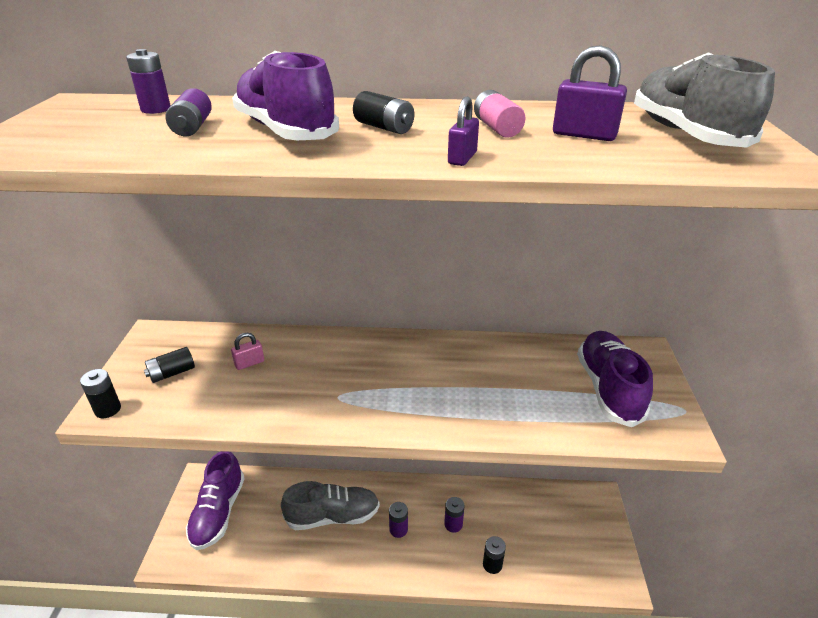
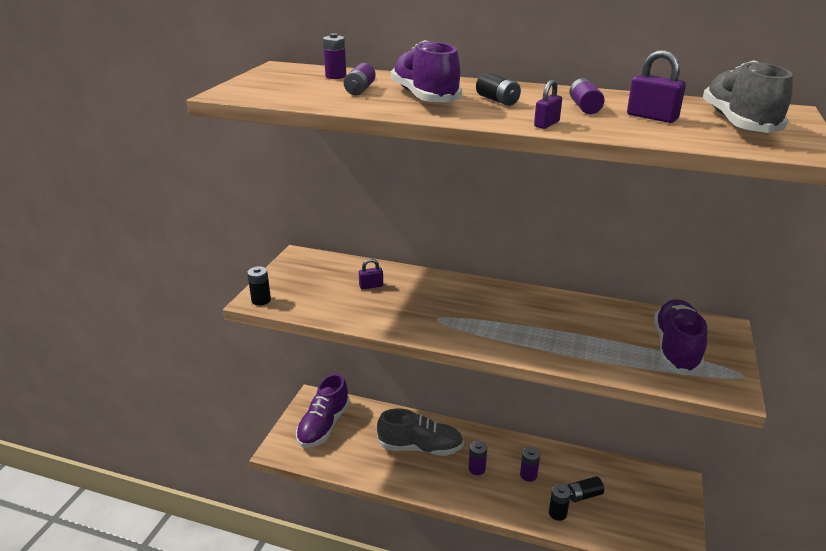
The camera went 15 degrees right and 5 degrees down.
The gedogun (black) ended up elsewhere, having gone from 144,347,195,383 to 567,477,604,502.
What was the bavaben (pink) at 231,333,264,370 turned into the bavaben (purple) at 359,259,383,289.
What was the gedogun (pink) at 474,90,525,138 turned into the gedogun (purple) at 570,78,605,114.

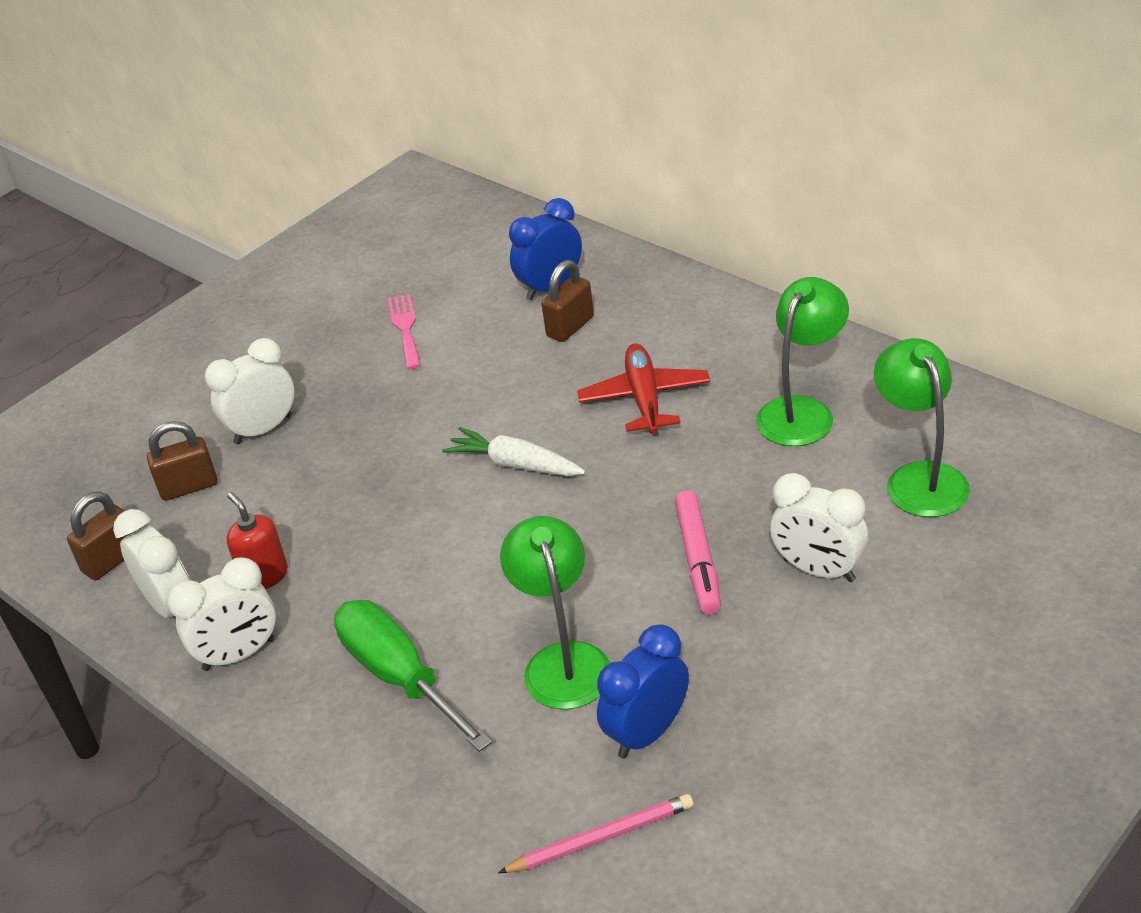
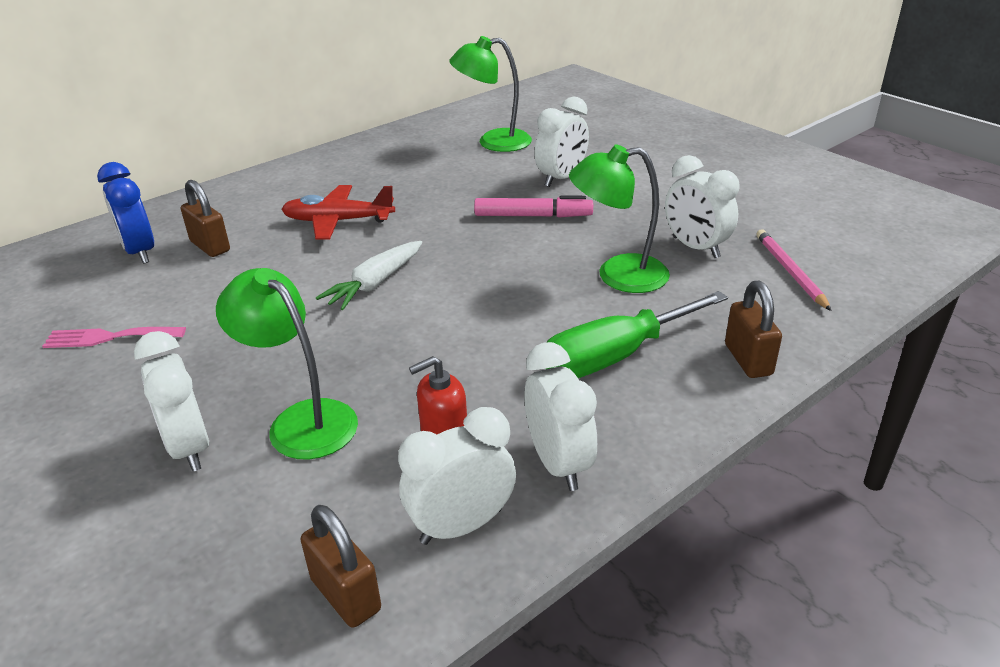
The camera went 85 degrees left and 5 degrees down.
The bavaben (brown) ended up elsewhere, having gone from 147,421,218,501 to 725,280,782,378.
The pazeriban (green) ended up elsewhere, having gone from 756,277,849,446 to 216,268,358,460.
What was the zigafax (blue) at 597,624,689,759 turned into the zigafax (white) at 665,155,740,258.

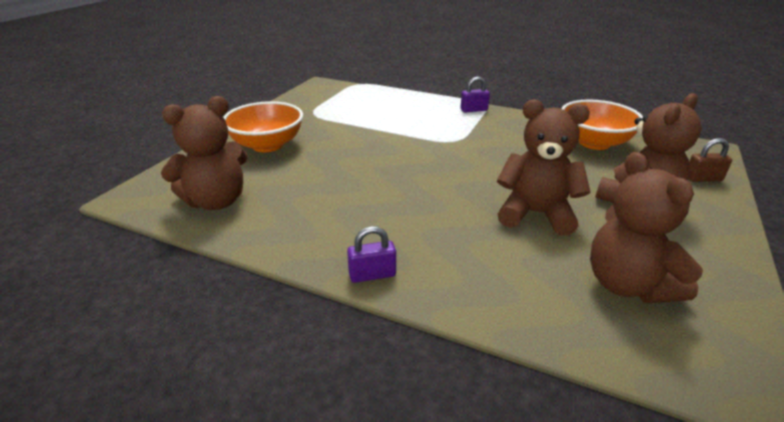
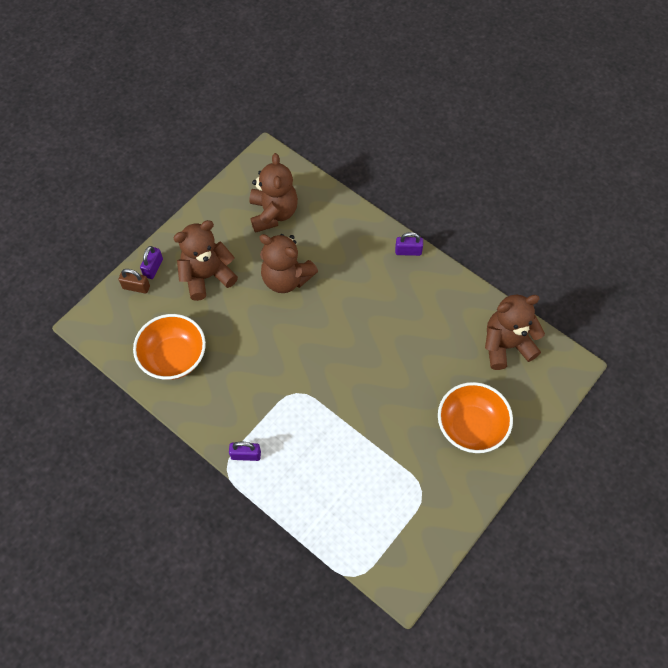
The camera went 165 degrees left and 30 degrees up.
The second view gained the bavaben (purple) at 140,246,163,279.

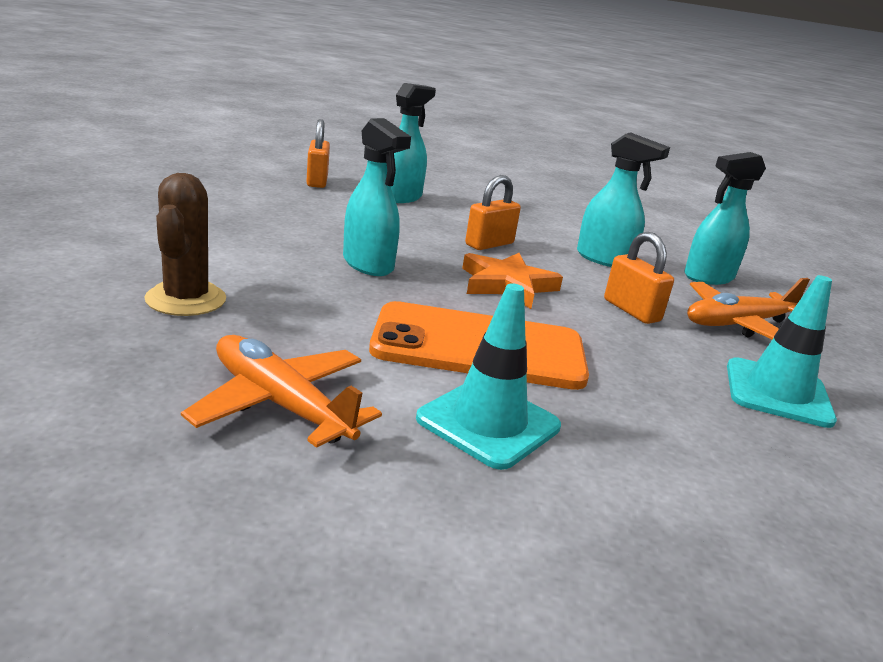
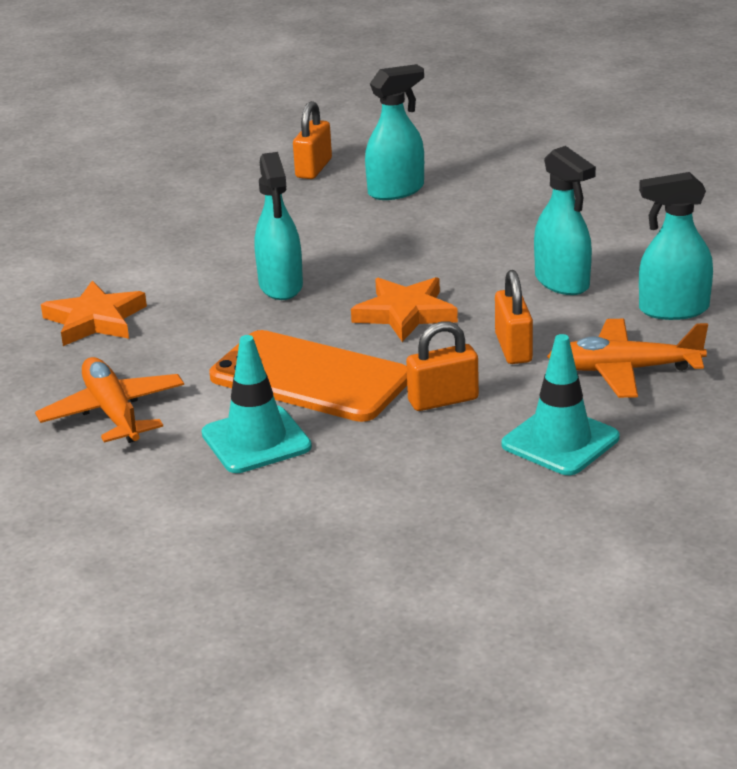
The camera went 30 degrees right and 5 degrees up.
The bavaben (orange) ended up elsewhere, having gone from 465,175,521,250 to 406,321,479,411.
Where the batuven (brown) stood at 144,173,226,316, the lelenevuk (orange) came to stand at 41,281,147,346.

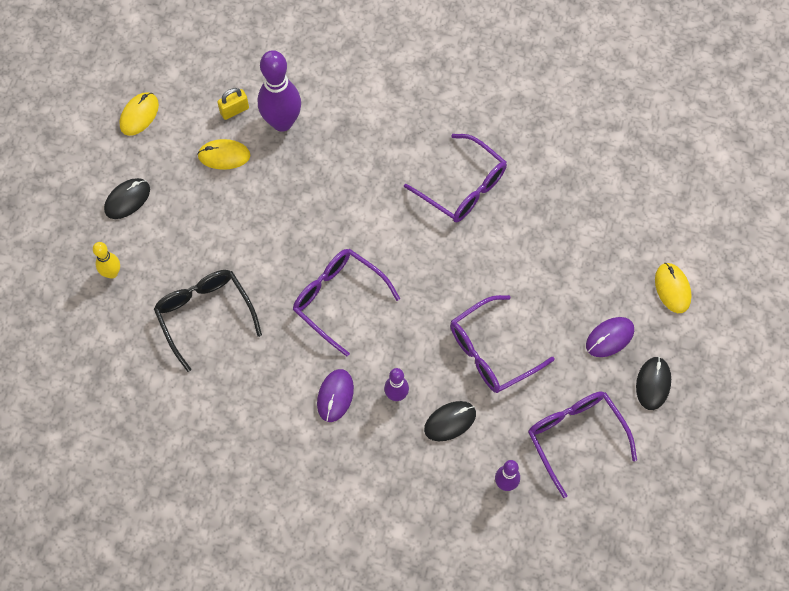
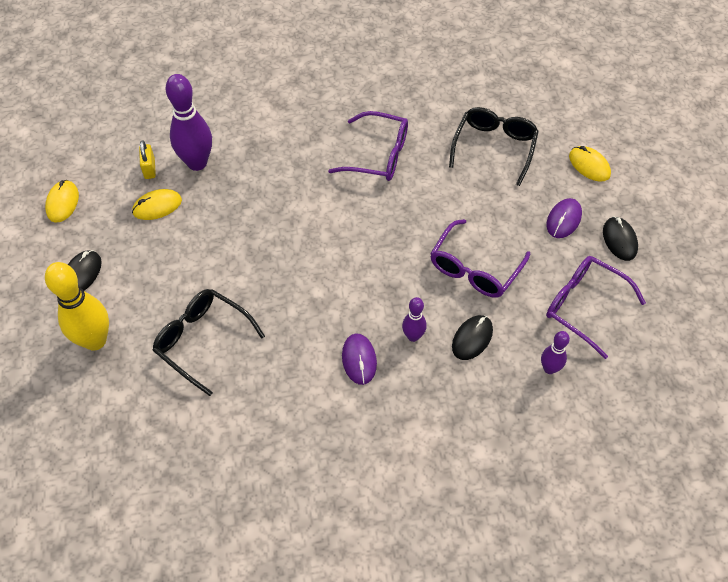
The camera went 25 degrees left and 10 degrees down.
The second view lost the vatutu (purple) at 293,249,400,357.
The second view gained the vatutu (black) at 449,107,539,186.
The bavaben (yellow) at 217,88,249,120 ended up facing another way, 45 degrees counterclockwise from before.
The size of the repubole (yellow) at 93,242,120,279 changed by a factor of 1.89.

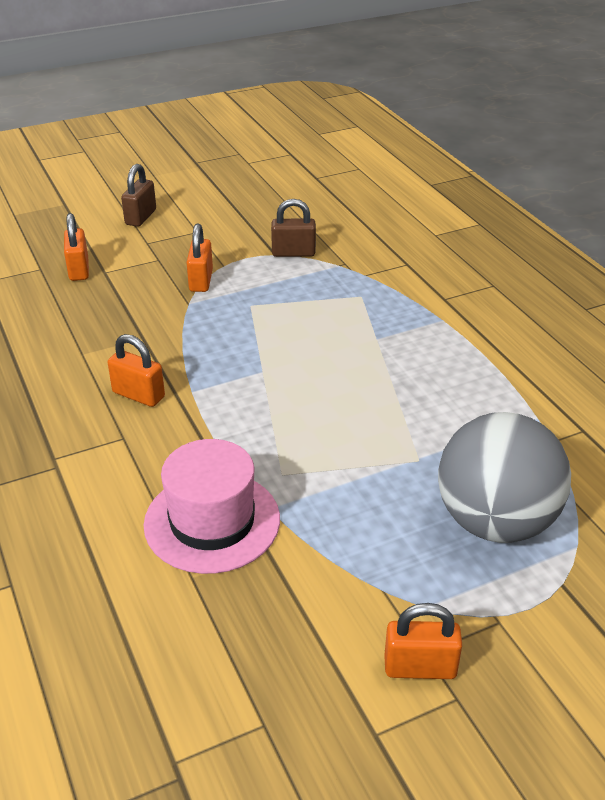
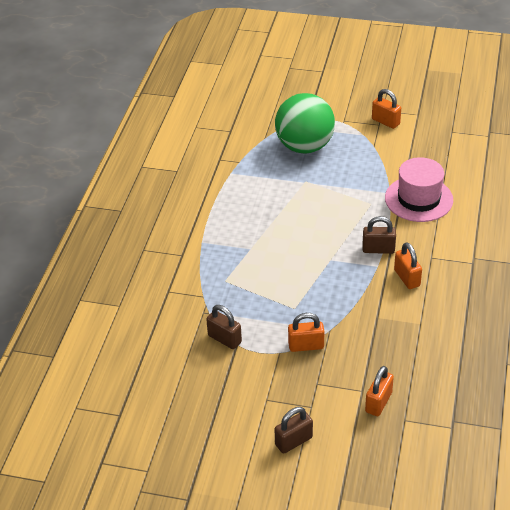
The camera went 140 degrees left and 5 degrees up.
The second view gained the bavaben (brown) at 362,216,396,254.
What was the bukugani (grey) at 438,412,571,543 turned into the bukugani (green) at 275,93,335,154.
The bavaben (orange) at 186,224,213,292 ended up facing another way, 45 degrees clockwise from before.

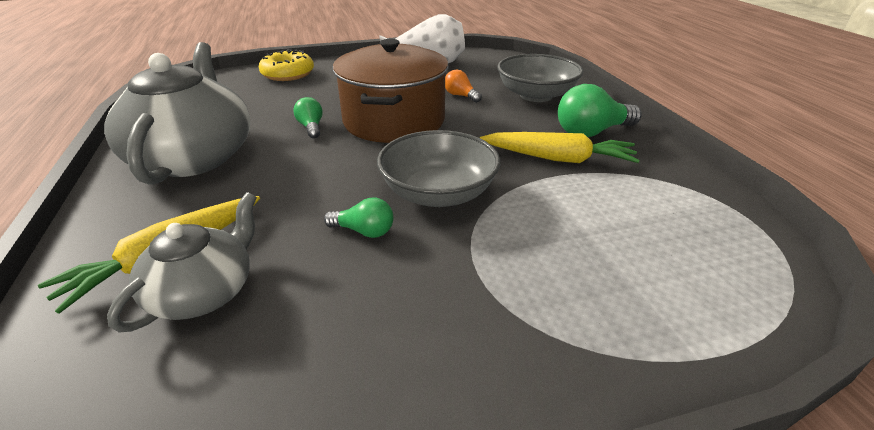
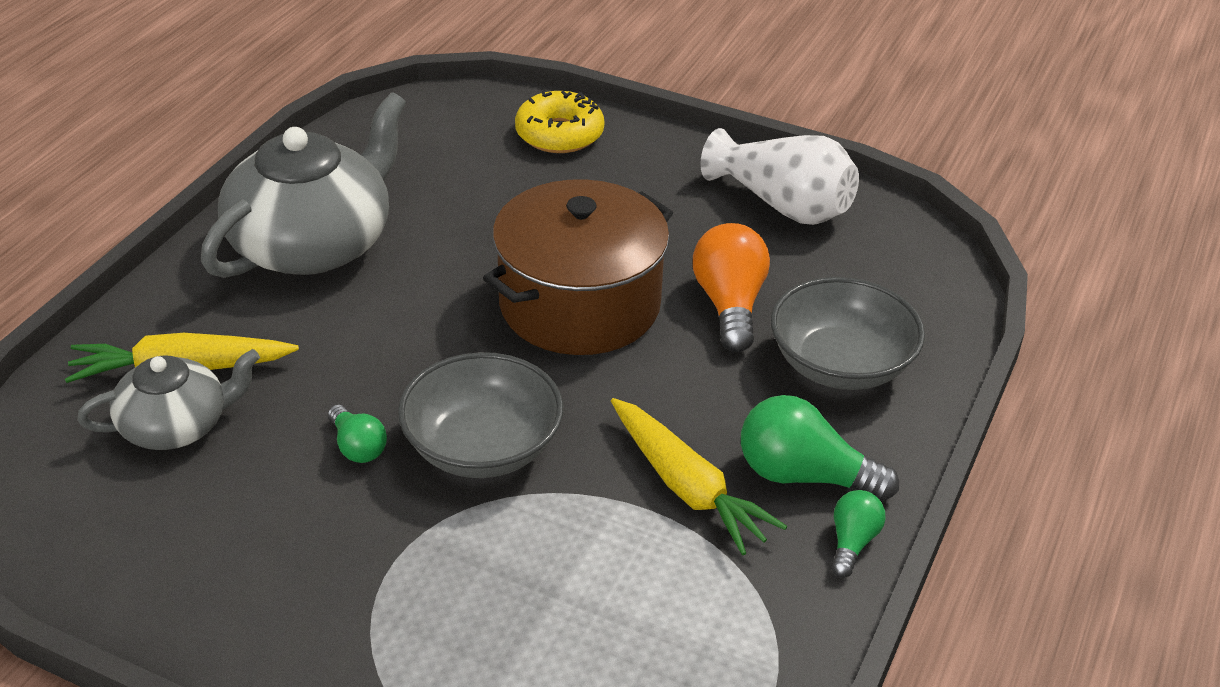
The camera went 40 degrees right and 5 degrees up.
The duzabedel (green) ended up elsewhere, having gone from 293,97,323,139 to 831,490,886,578.
The size of the duzabedel (orange) at 445,69,482,103 changed by a factor of 1.78.

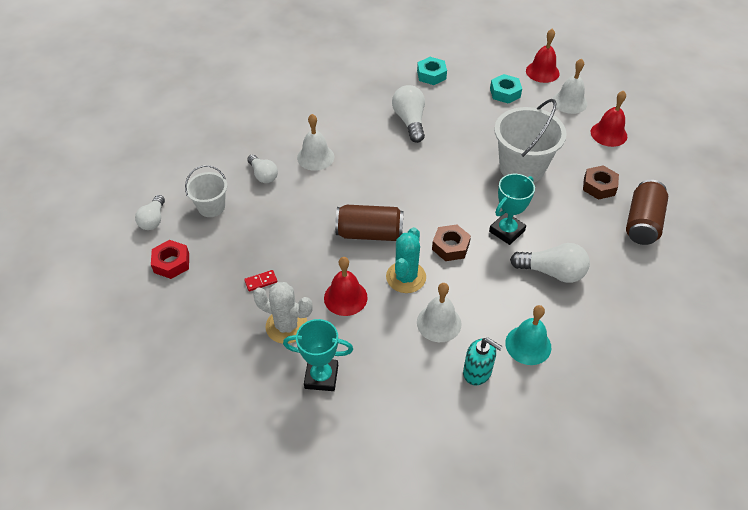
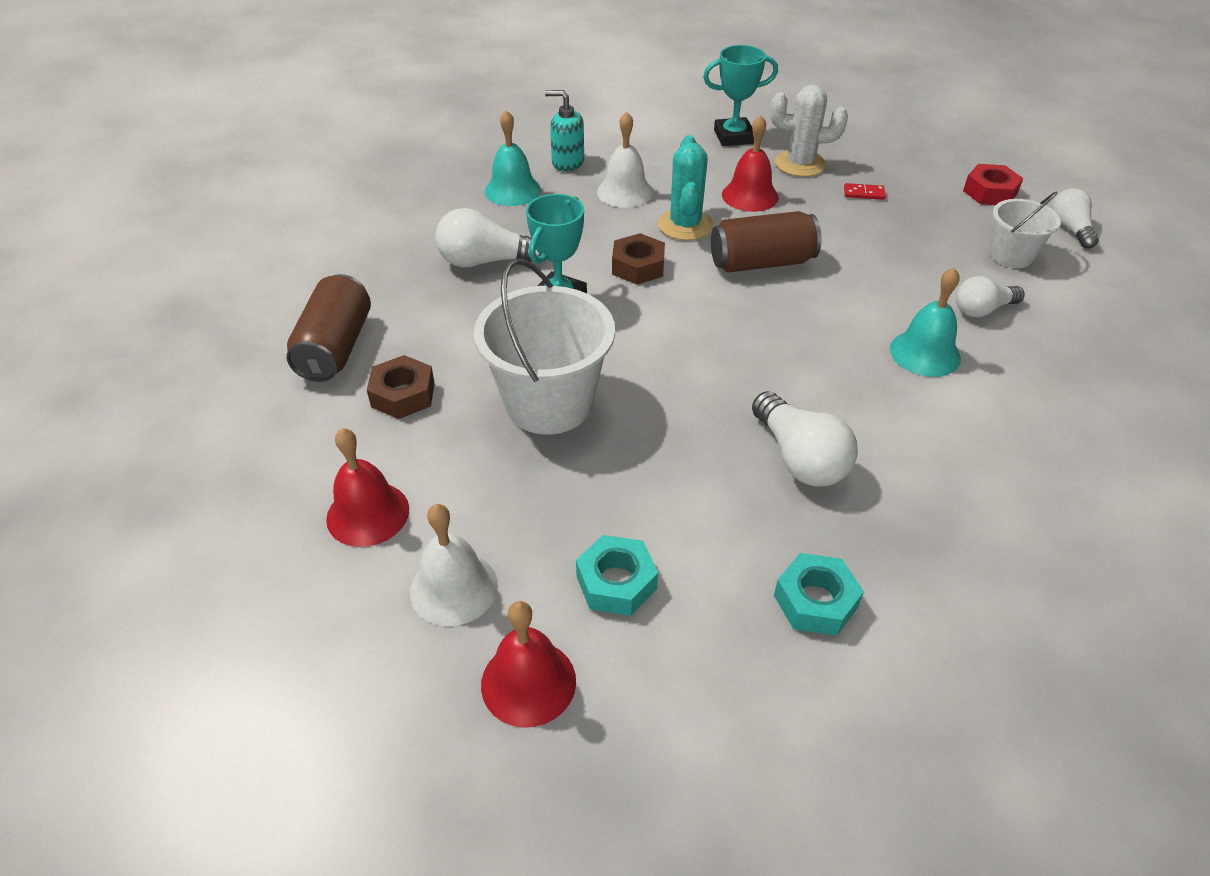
The camera went 165 degrees right and 5 degrees down.
What was the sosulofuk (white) at 297,114,334,171 turned into the sosulofuk (turquoise) at 890,267,961,377.
The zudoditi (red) at 244,270,277,291 ended up facing another way, 45 degrees clockwise from before.
The duzabedel (white) at 247,155,278,183 ended up facing another way, 60 degrees counterclockwise from before.

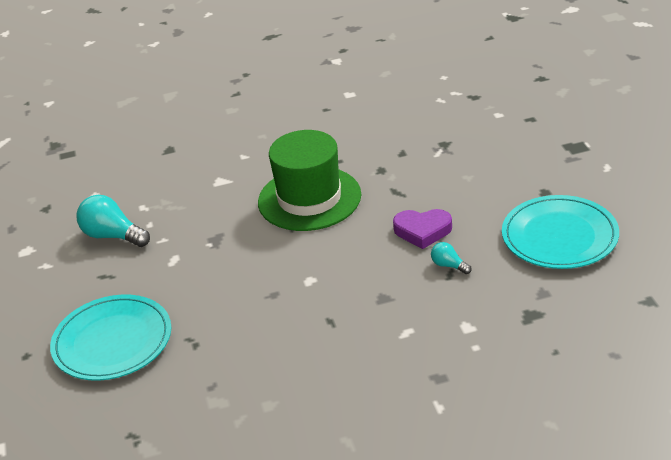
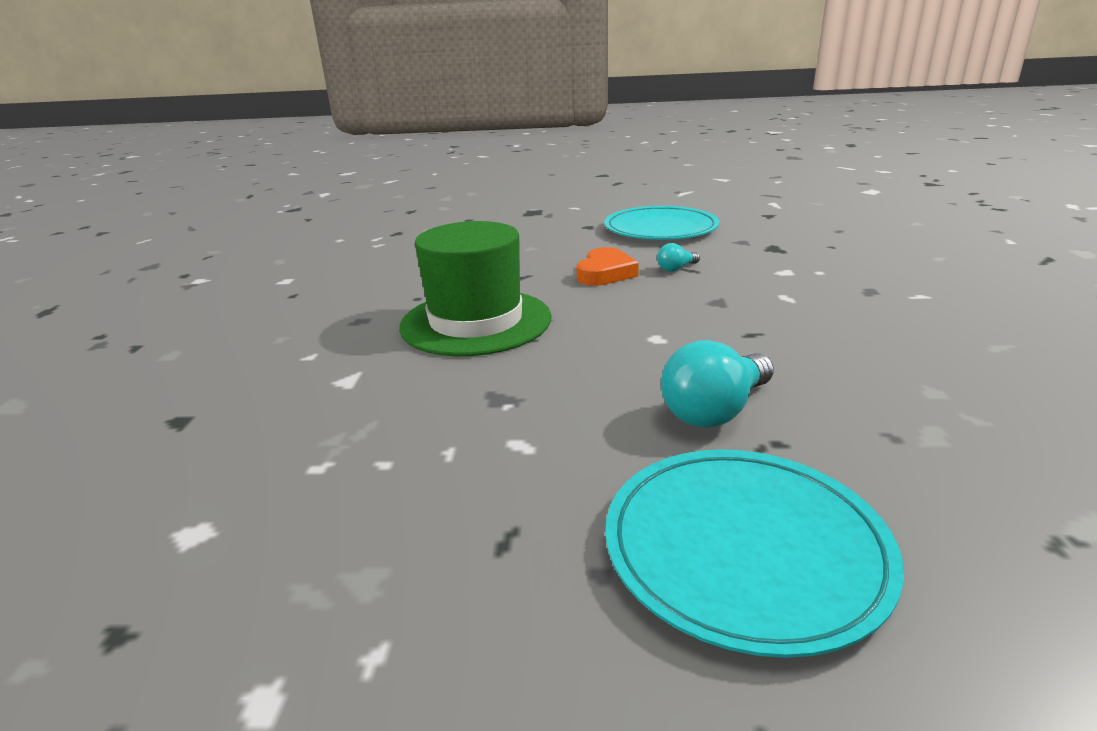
The camera went 75 degrees left and 10 degrees down.
The duzabedel (turquoise) ended up elsewhere, having gone from 76,195,150,247 to 661,340,774,428.
What was the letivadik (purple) at 393,209,452,249 turned into the letivadik (orange) at 576,247,639,286.

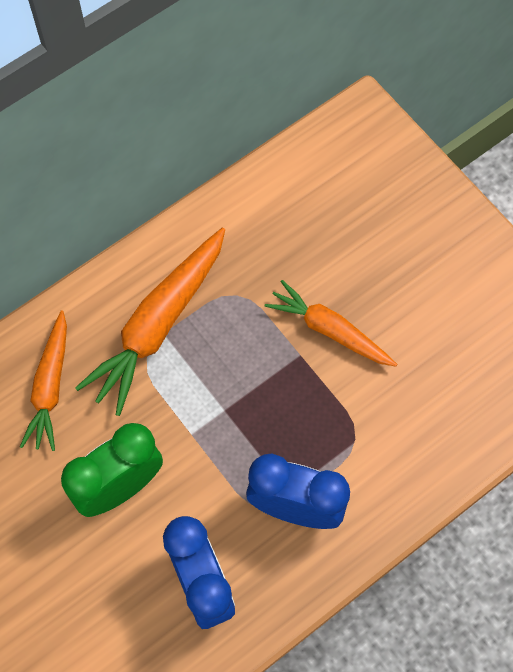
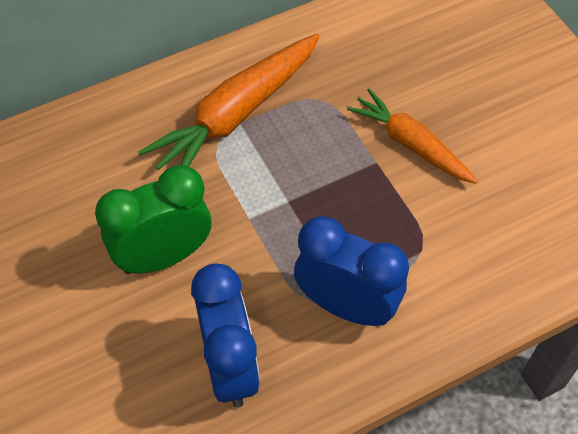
The camera went 10 degrees right and 10 degrees down.
The second view lost the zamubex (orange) at 20,310,67,451.

